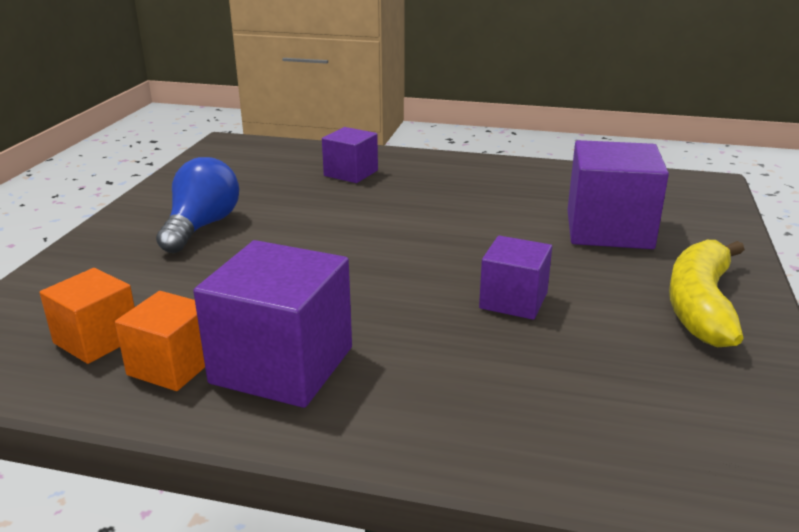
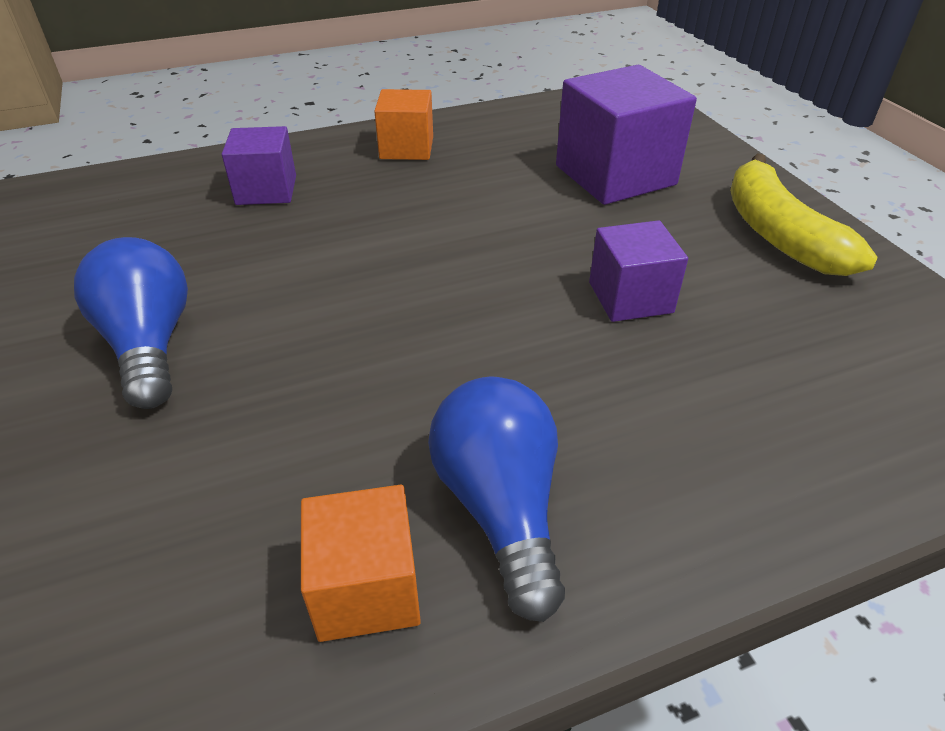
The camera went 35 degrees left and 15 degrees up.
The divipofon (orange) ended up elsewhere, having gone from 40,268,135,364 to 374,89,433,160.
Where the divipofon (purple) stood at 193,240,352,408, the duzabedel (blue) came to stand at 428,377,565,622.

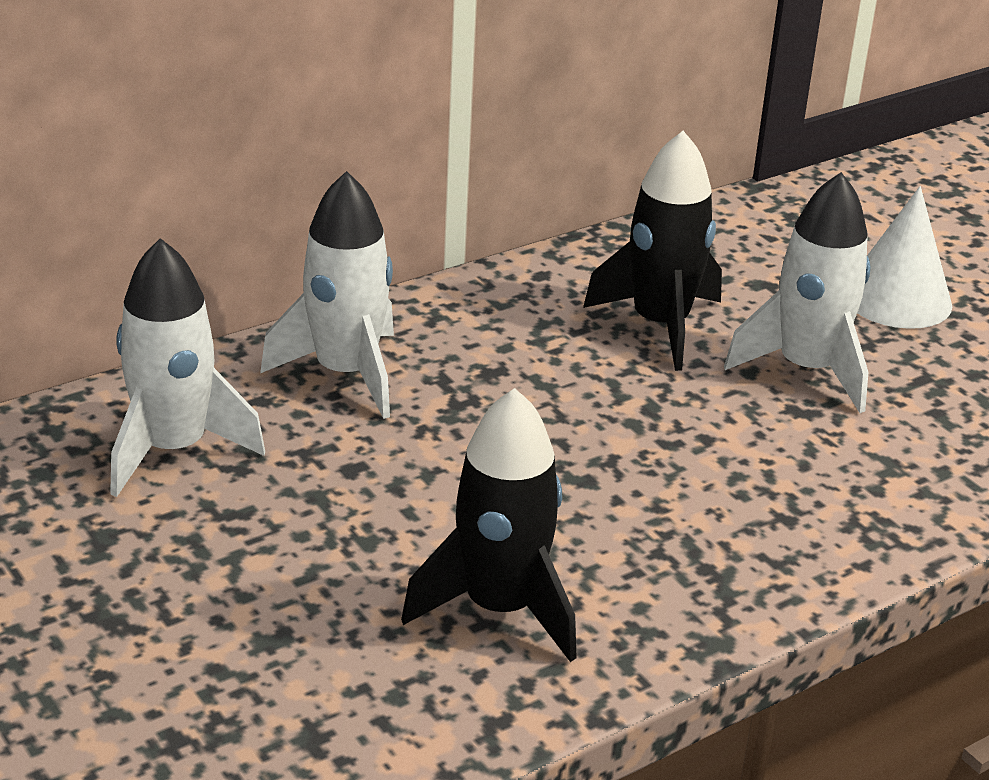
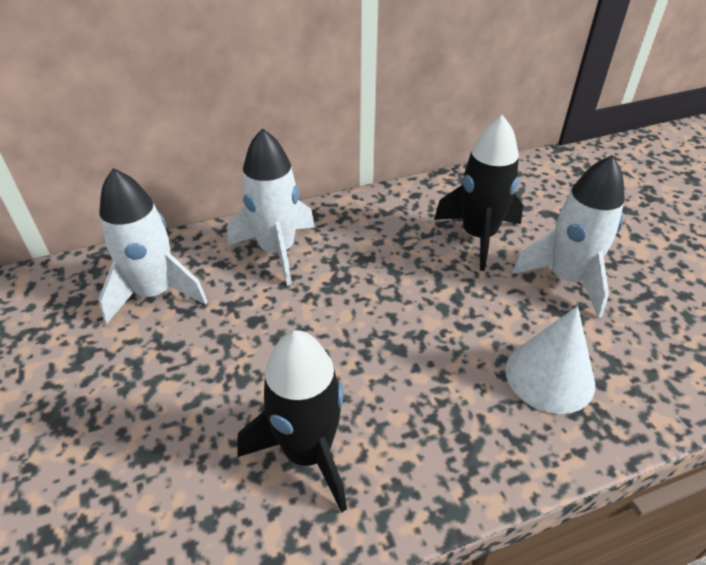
The camera went 15 degrees right and 10 degrees up.
The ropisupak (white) ended up elsewhere, having gone from 858,186,952,329 to 505,306,595,414.

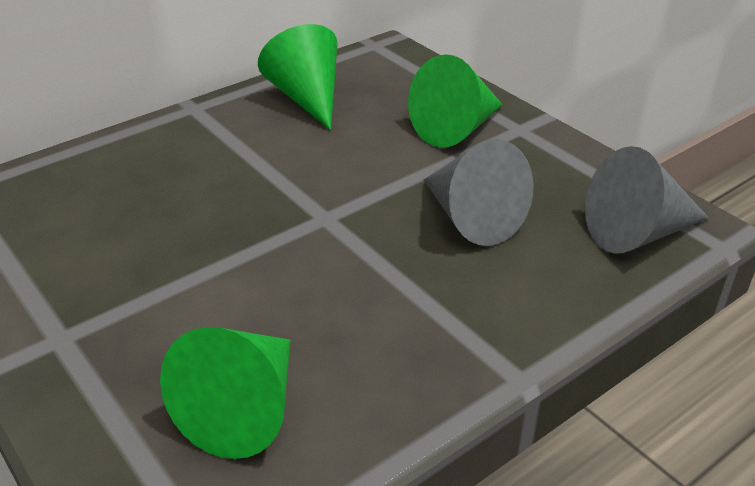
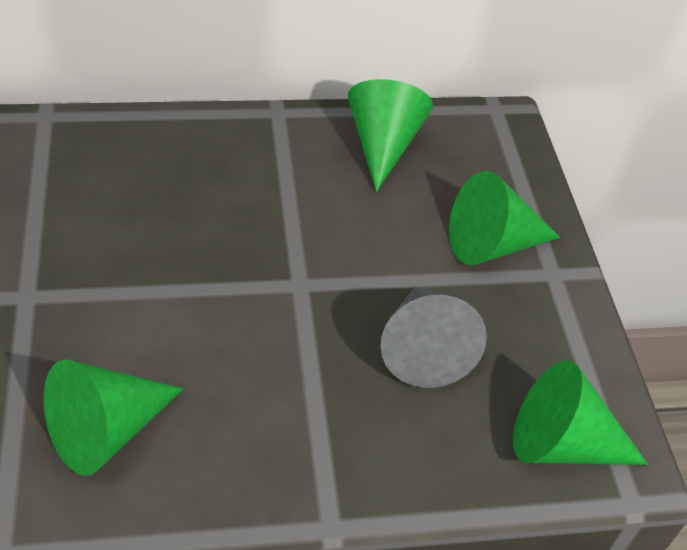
The camera went 25 degrees right and 10 degrees up.
What was the ropisupak (grey) at 585,146,709,253 turned into the ropisupak (green) at 513,360,648,465.

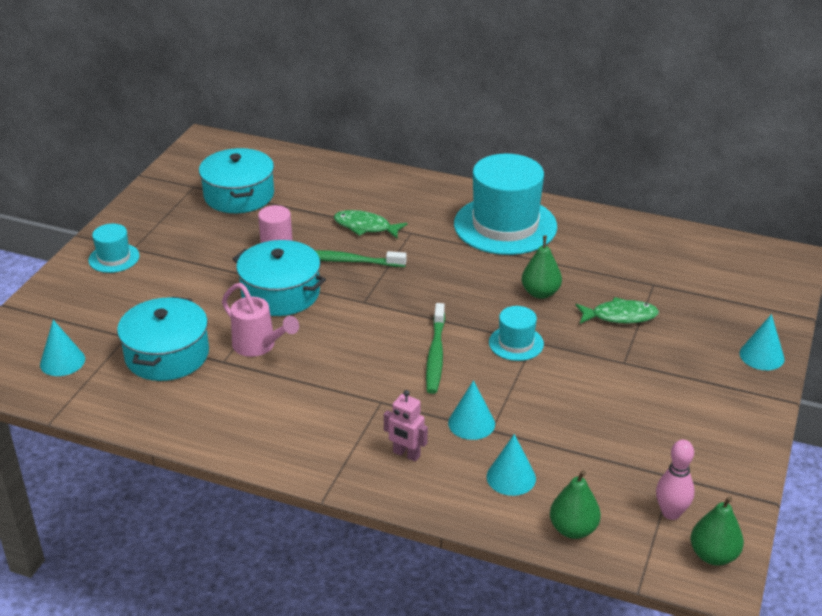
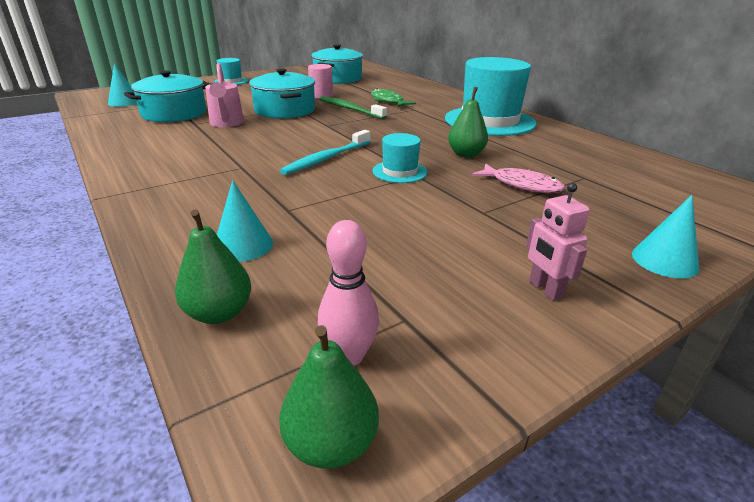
The camera went 35 degrees right and 5 degrees down.
The second view lost the ropisupak (turquoise) at 448,380,495,440.
The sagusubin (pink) ended up elsewhere, having gone from 384,390,428,462 to 526,183,590,301.
What was the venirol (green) at 426,303,445,394 turned into the venirol (turquoise) at 280,130,370,175.
What was the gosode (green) at 575,297,659,324 turned into the gosode (pink) at 472,163,565,193.

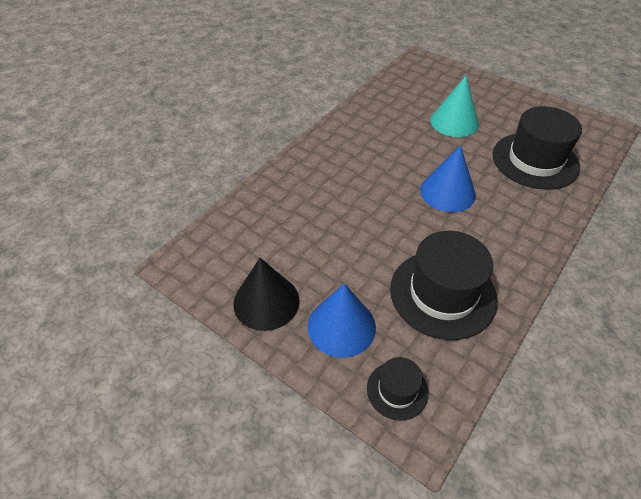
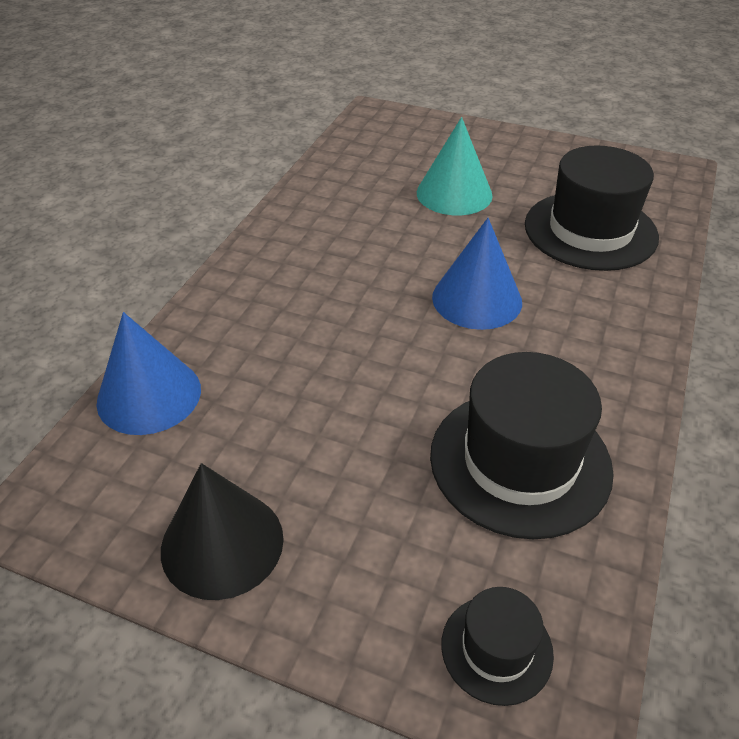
The camera went 15 degrees left and 5 degrees down.
The ropisupak (blue) ended up elsewhere, having gone from 307,283,376,358 to 97,312,201,435.

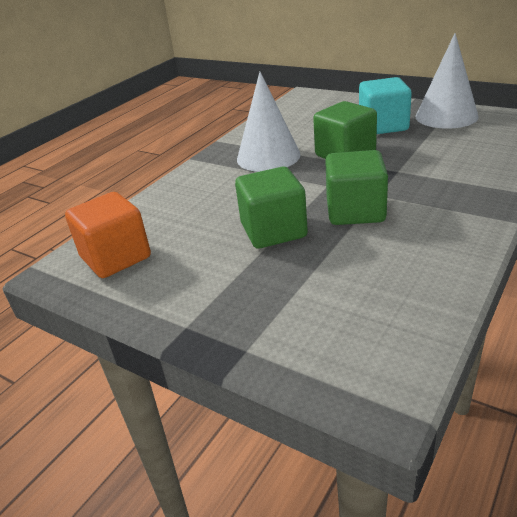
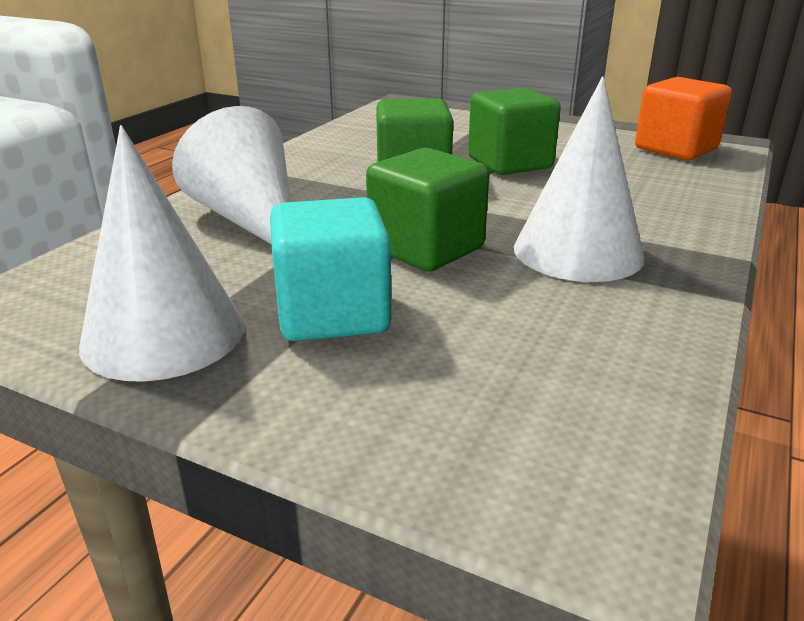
The camera went 170 degrees right and 5 degrees down.
The second view gained the ropisupak (white) at 172,106,291,245.

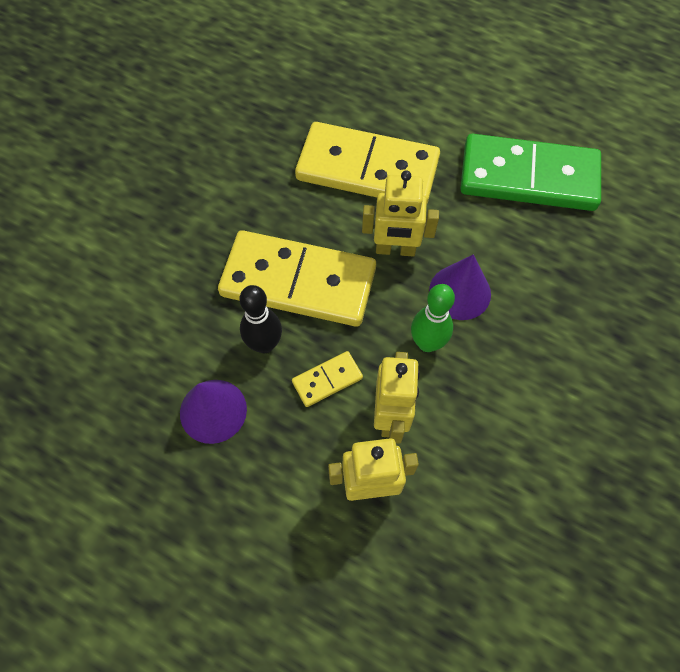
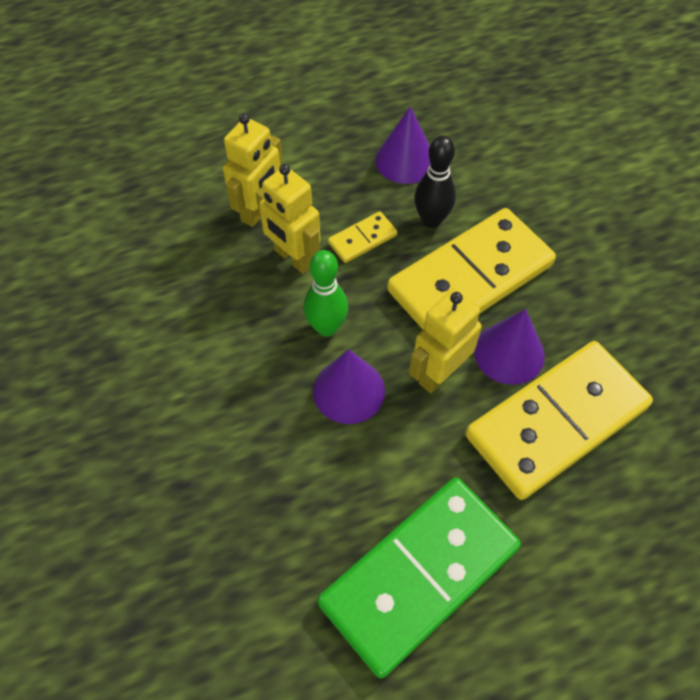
The camera went 130 degrees right and 5 degrees down.
The second view gained the ropisupak (purple) at 474,309,545,385.
The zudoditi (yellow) at 292,351,363,407 ended up facing another way, 45 degrees clockwise from before.

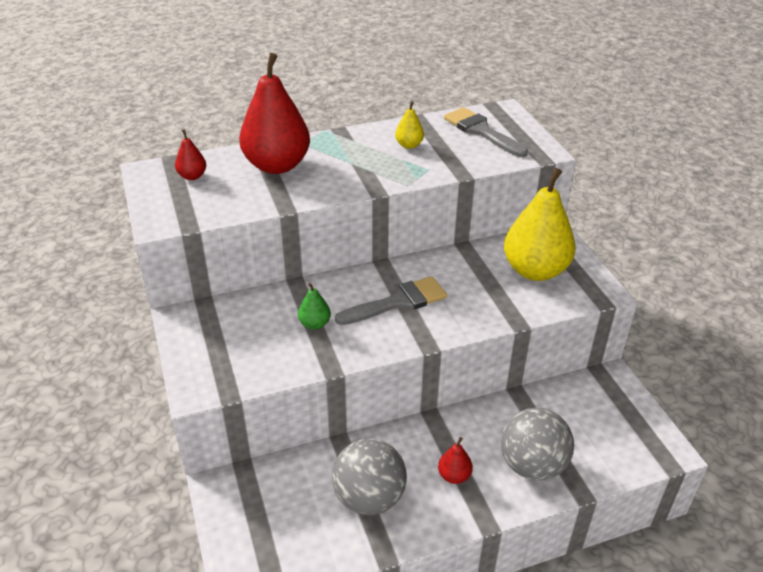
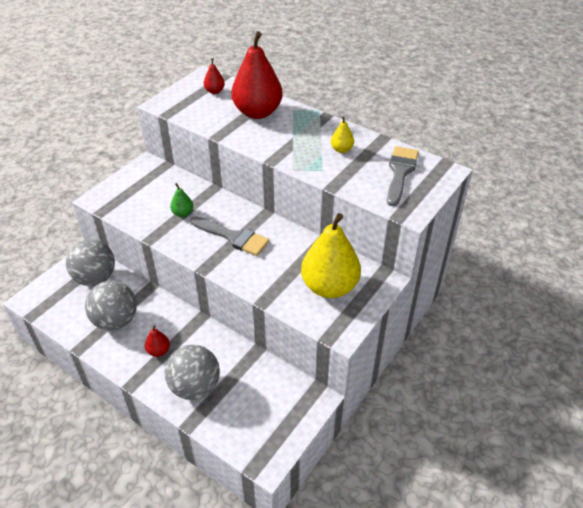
The camera went 55 degrees right and 5 degrees up.
The second view gained the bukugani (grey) at 66,239,115,286.

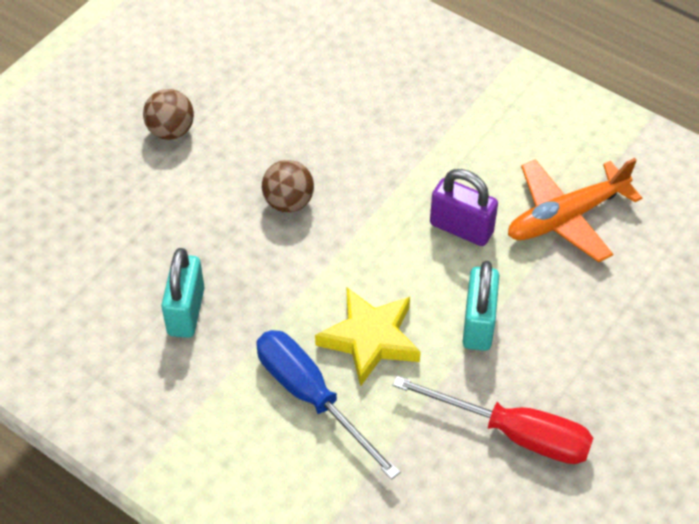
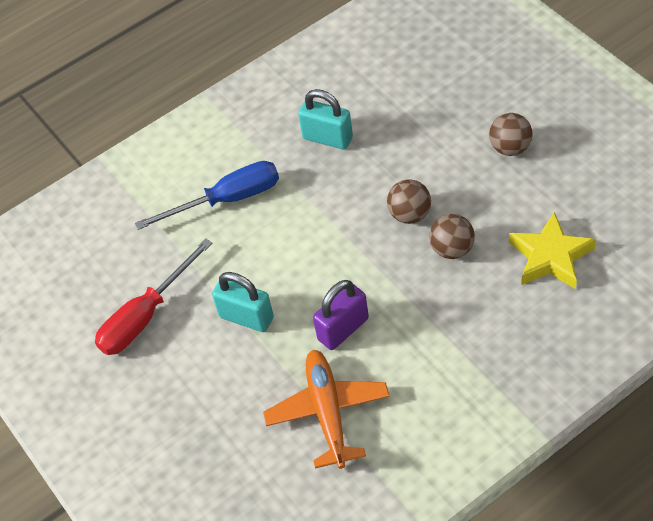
The camera went 115 degrees right and 0 degrees up.
The second view gained the bukugani (brown) at 429,214,475,259.
The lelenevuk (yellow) ended up elsewhere, having gone from 315,288,421,387 to 509,212,596,289.

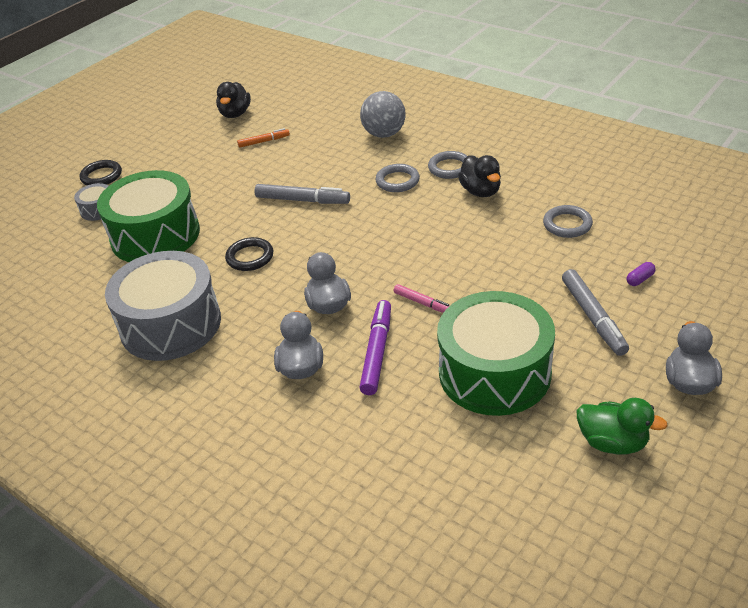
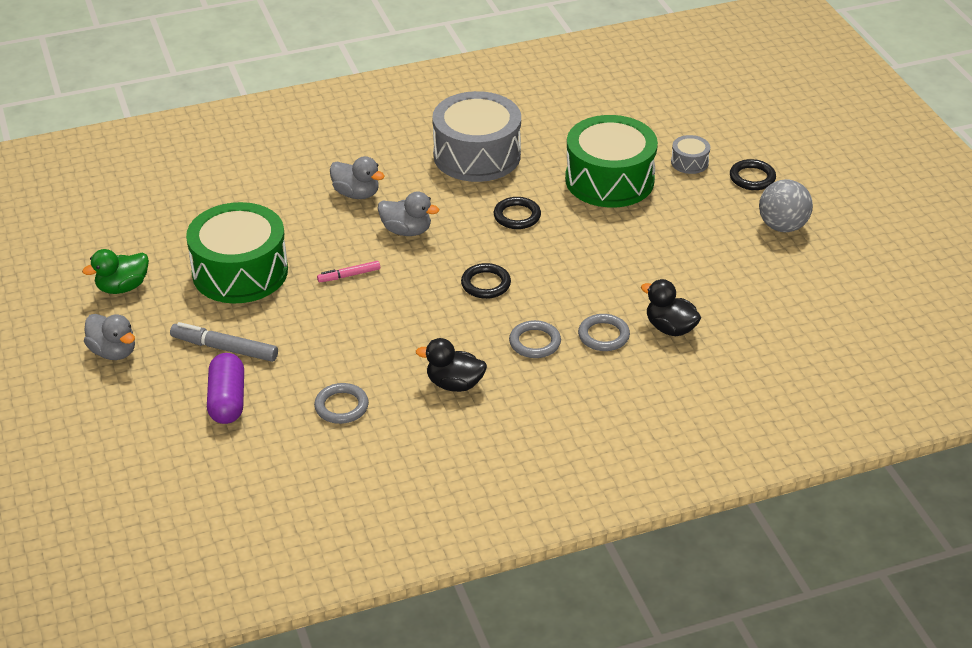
The camera went 120 degrees right and 0 degrees up.
The second view lost the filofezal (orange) at 237,128,290,148.
The second view lost the filofezal (grey) at 254,184,350,204.
The second view lost the filofezal (purple) at 359,300,391,395.
The second view gained the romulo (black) at 461,263,511,299.
The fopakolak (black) ended up elsewhere, having gone from 216,82,251,118 to 641,279,701,336.
The bukugani (grey) ended up elsewhere, having gone from 360,91,406,138 to 759,179,813,232.
The romulo (grey) ended up elsewhere, having gone from 428,151,467,179 to 578,314,630,351.
The size of the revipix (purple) at 627,262,656,286 changed by a factor of 2.35.

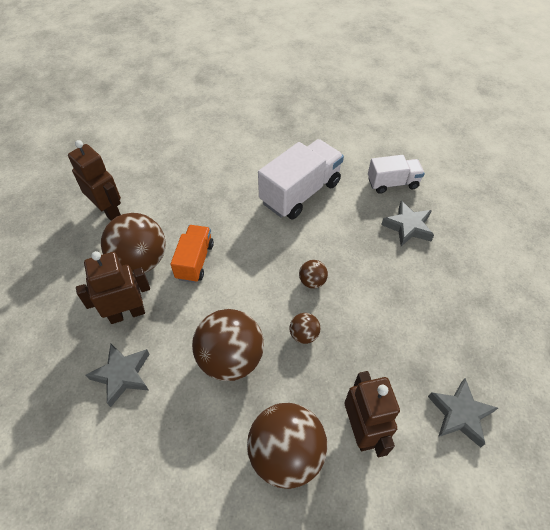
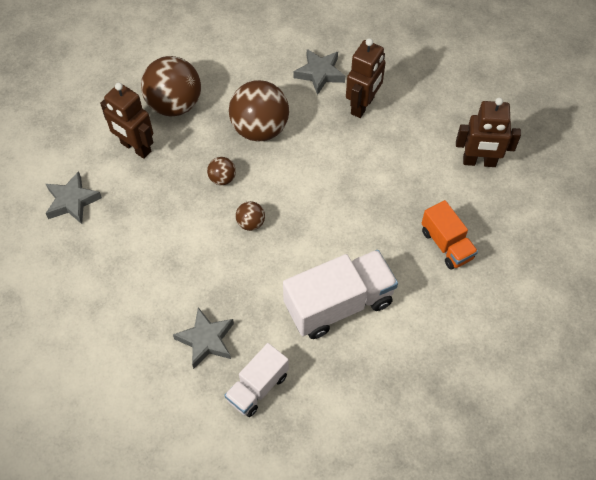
The camera went 140 degrees right and 5 degrees up.
The second view lost the bukugani (brown) at 101,213,166,274.
The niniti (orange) ended up elsewhere, having gone from 170,225,214,283 to 422,200,478,270.
The niniti (white) at 258,139,344,219 ended up facing another way, 120 degrees counterclockwise from before.

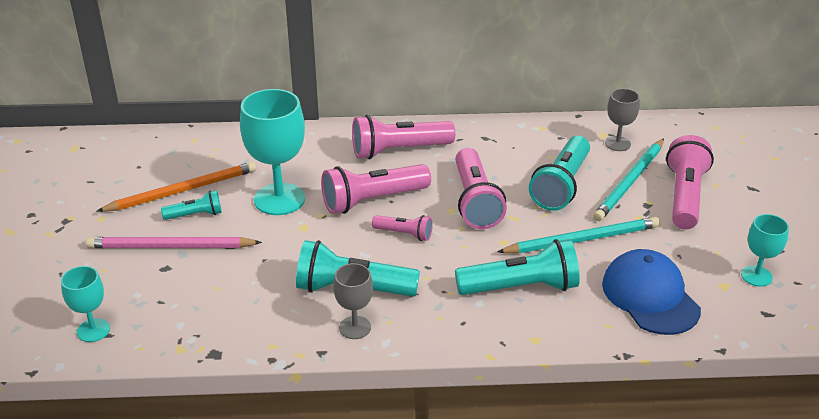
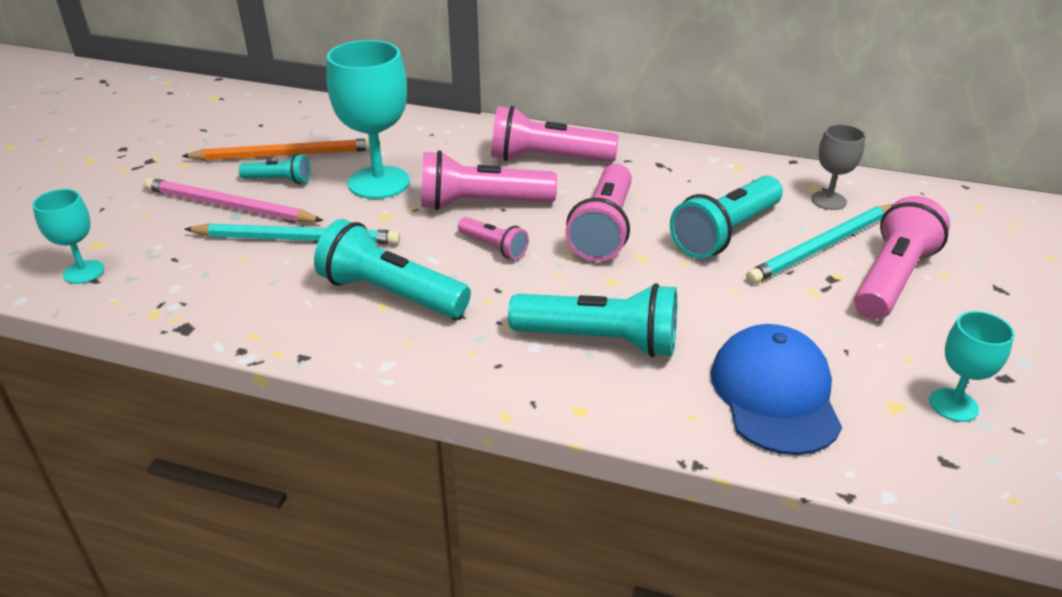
The camera went 20 degrees right and 0 degrees up.
The second view lost the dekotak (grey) at 333,263,373,339.
The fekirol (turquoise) ended up elsewhere, having gone from 497,217,660,253 to 185,223,400,245.

